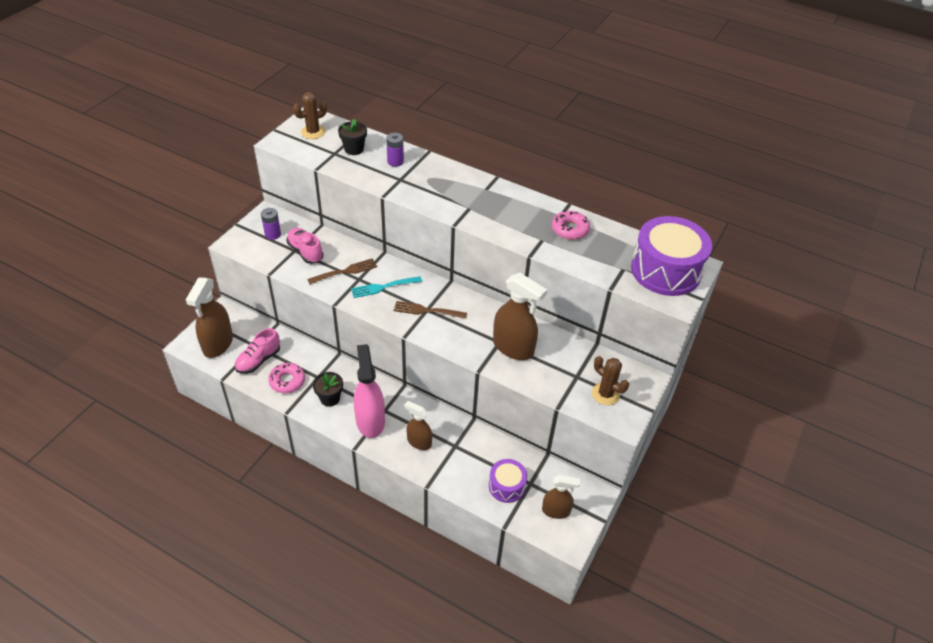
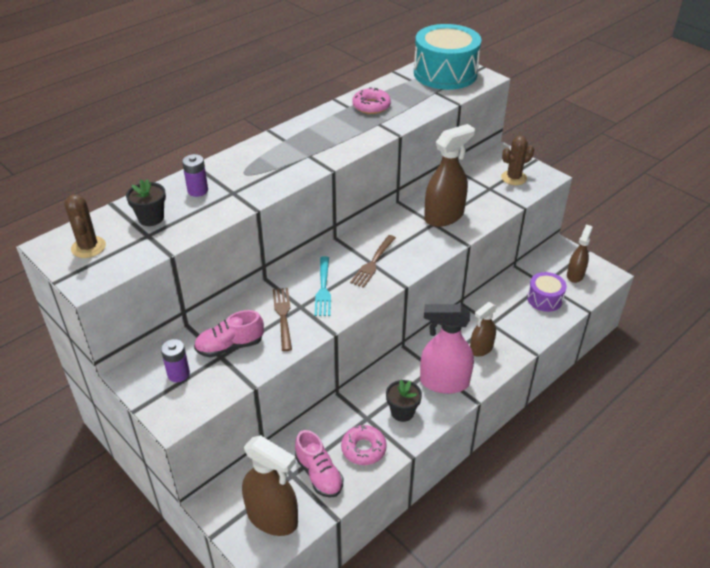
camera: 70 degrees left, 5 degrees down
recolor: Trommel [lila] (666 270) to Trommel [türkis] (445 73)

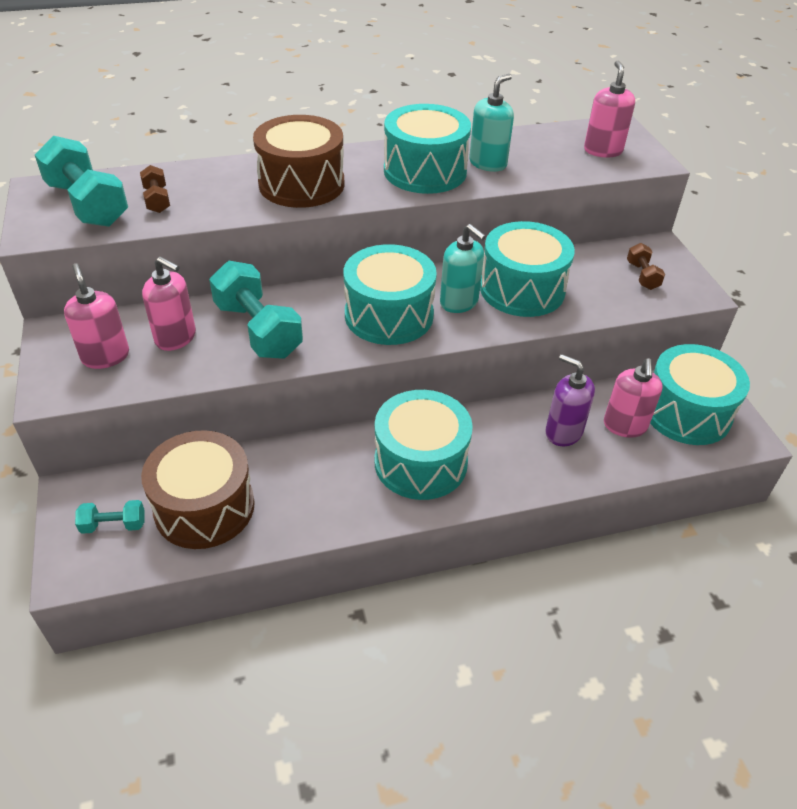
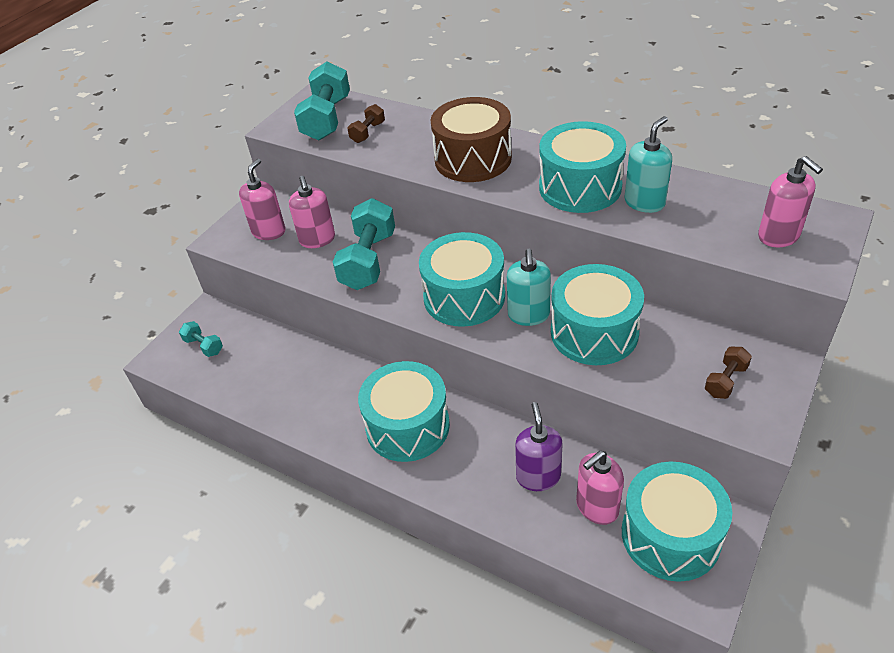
camera: 50 degrees right, 0 degrees up
delete: Trommel [braun] (204 507)
rotate: Seifenspender [rosa] (603 150) = (778 236) 105 degrees clockwise; Seifenspender [türkis] (488 163) = (644 202) 45 degrees counterclockwise

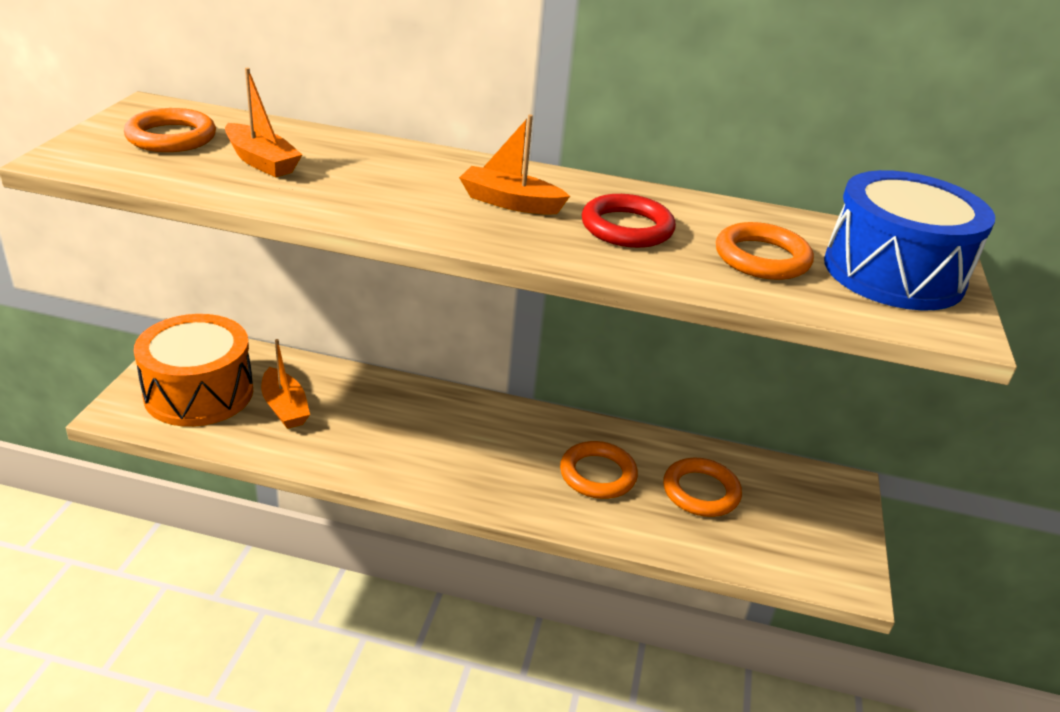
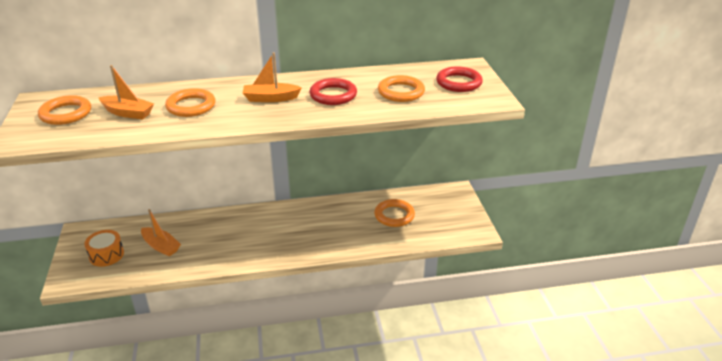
camera: 20 degrees left, 0 degrees up
move: Ring [orange] (598 474) to (191 106)
replace: Trommel [blau] (893 273) to Ring [rot] (458 83)
resize: Trommel [orange] (199 393) = (106 255) x0.54

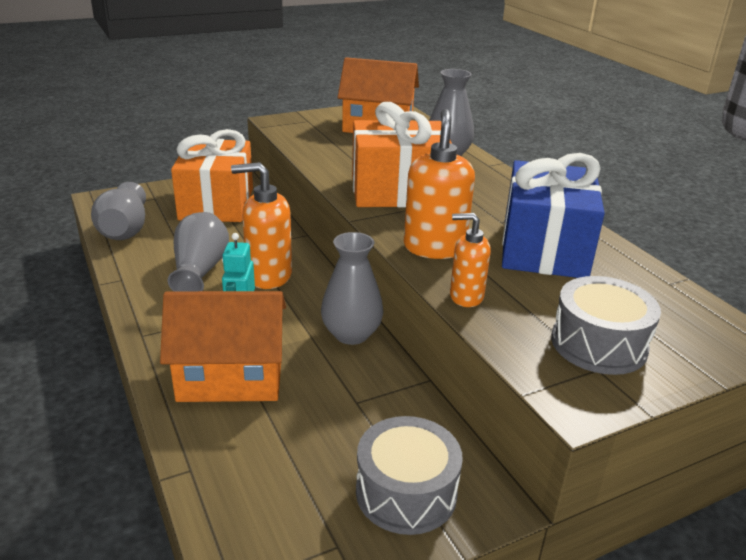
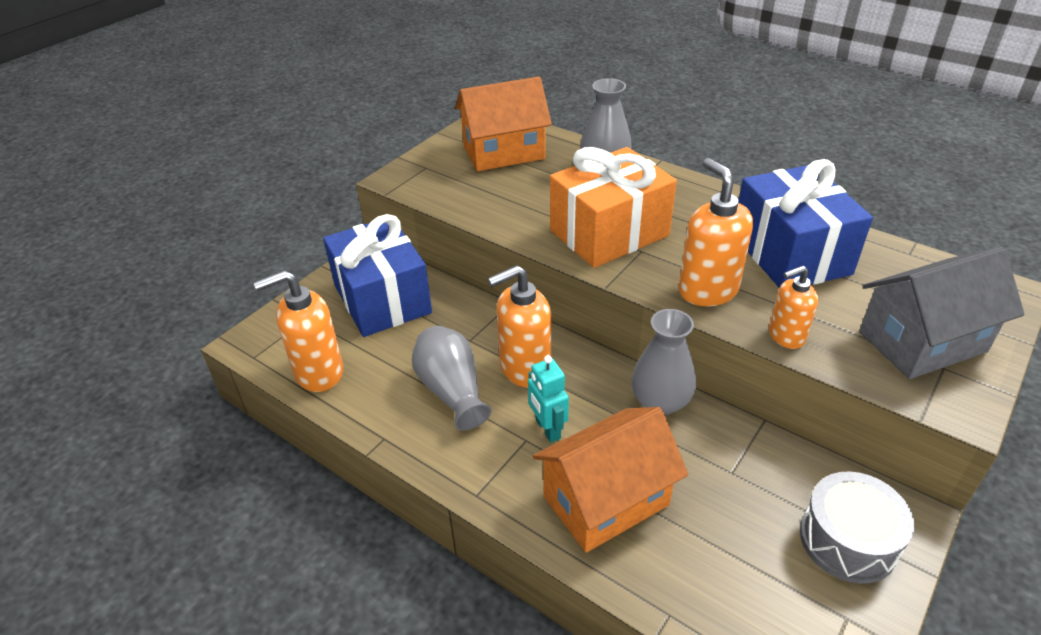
camera: 25 degrees left, 10 degrees up
replace: Vase [grau] (125 229) to Seifenspender [orange] (318 373); Trommel [grau] (598 344) to Haus [grau] (922 342)
recolor: Geschenk [orange] (217 204) to Geschenk [blau] (382 299)

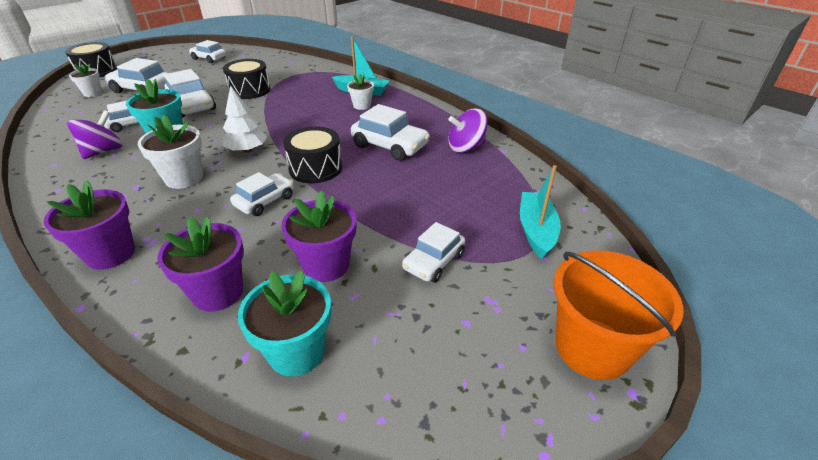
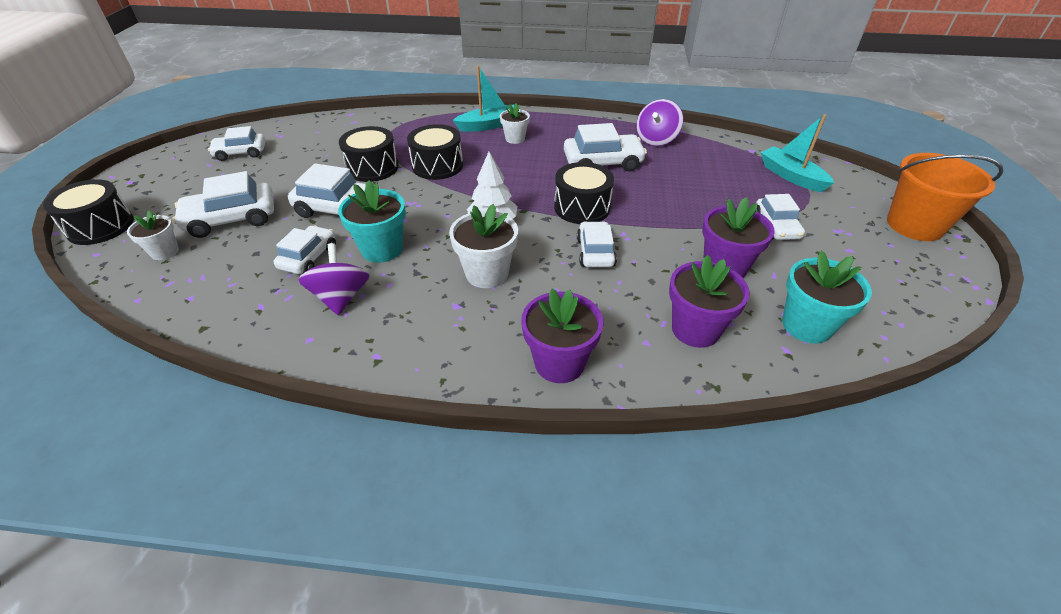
camera: 40 degrees left, 5 degrees up
insert: Trommel [schwarz] (437 166)

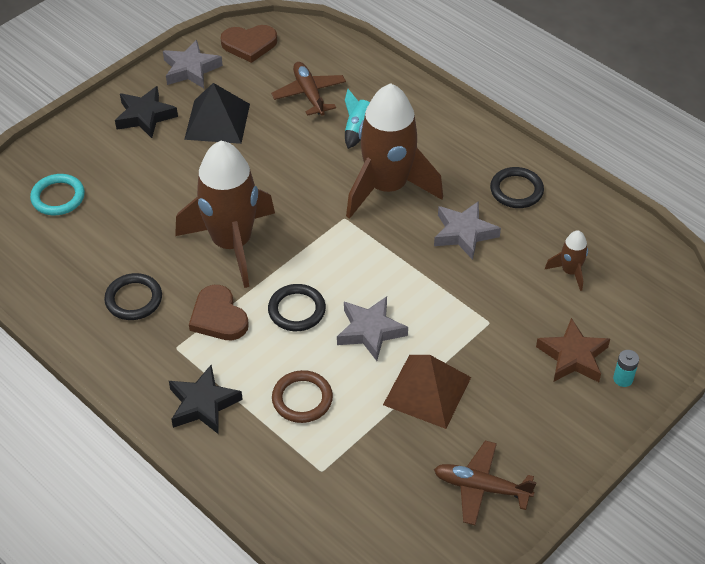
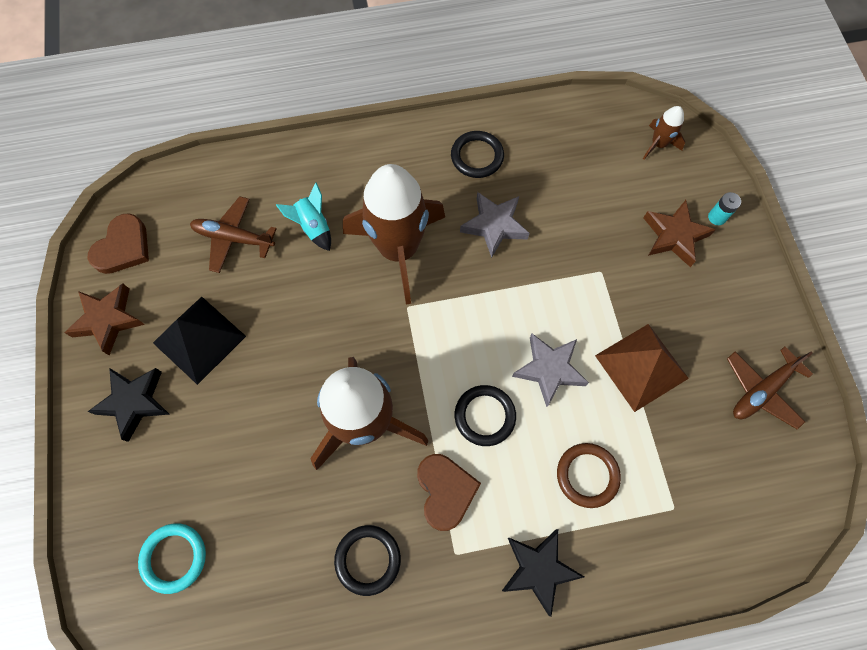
camera: 55 degrees left, 20 degrees up
move: Rakete [braun] (570 272) to (658 144)
recolor: Stern [grau] (191 69) to Stern [braun] (108 320)
rotate: Herz [braun] (218 317) = (445 491) 105 degrees counterclockwise

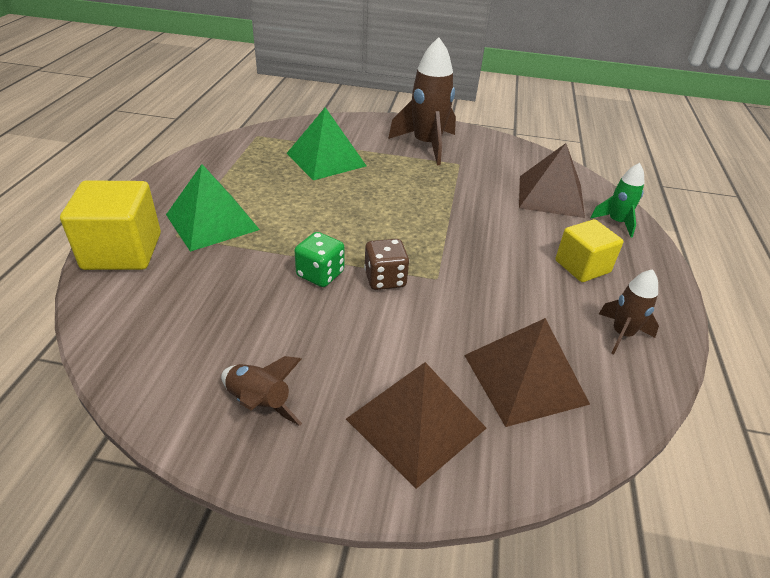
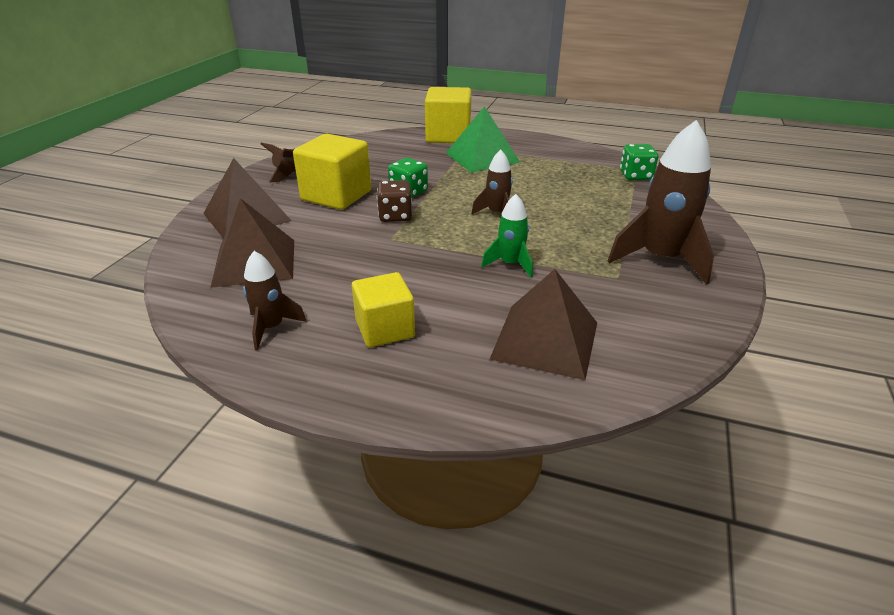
camera: 100 degrees right, 5 degrees down
delete: Pyramide [grün] (326 159)
insert: Kubus [gelb] (336 195); Spielwürfel [grün] (635 176); Rakete [braun] (497 213)
move: Rakete [grün] (616 222) to (510 264)

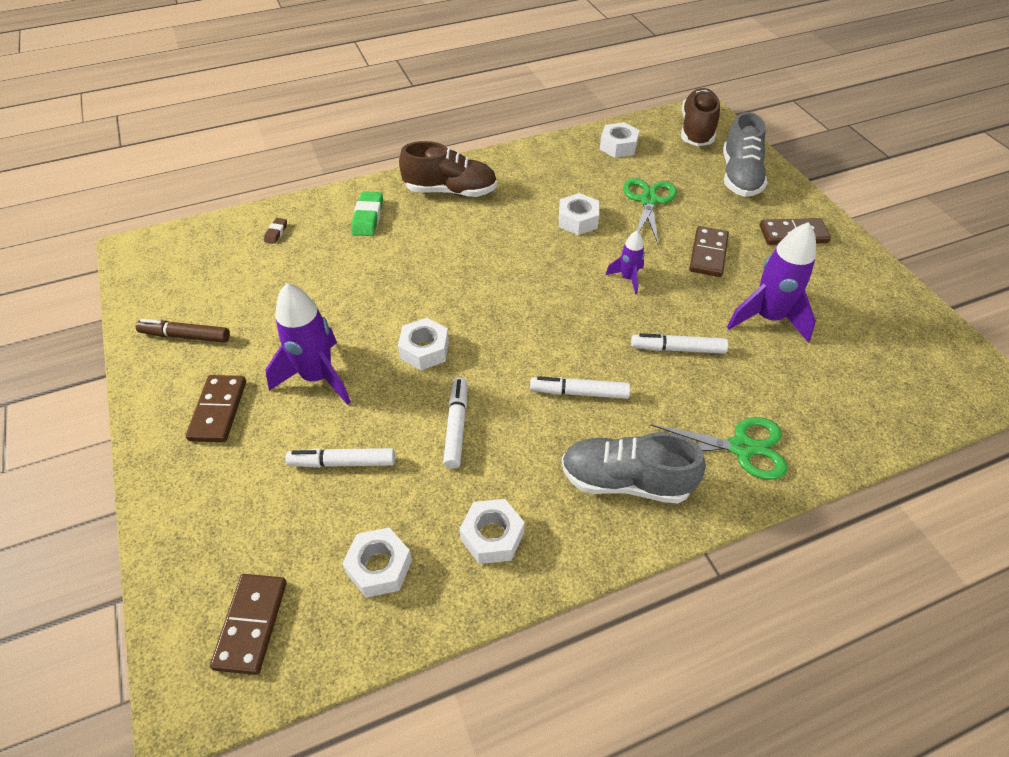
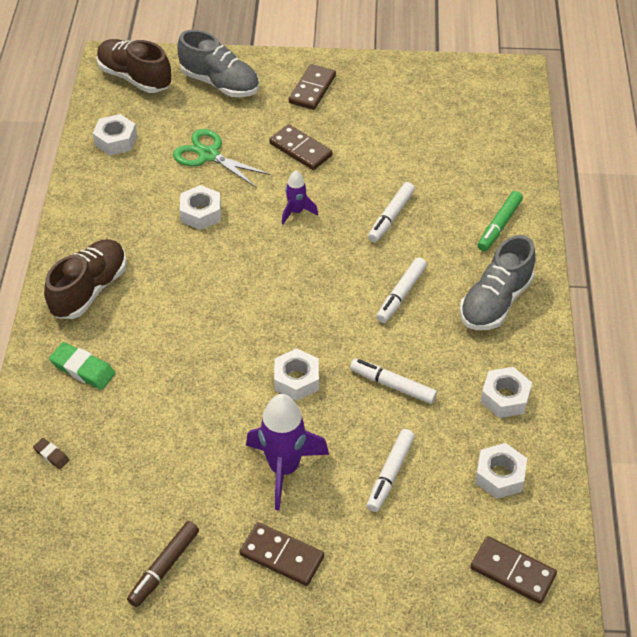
camera: 65 degrees left, 0 degrees up
delete: Rakete [lila] (768 318)
replace: Schere [grün] (741 447) to Filzstift [grün] (499 225)

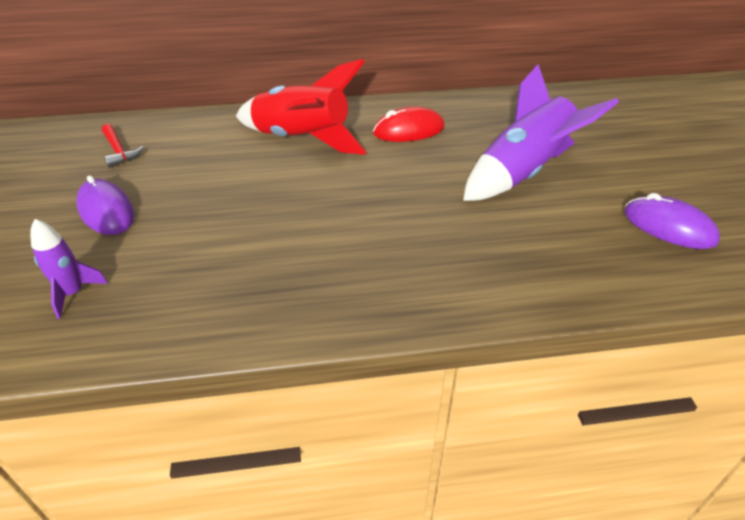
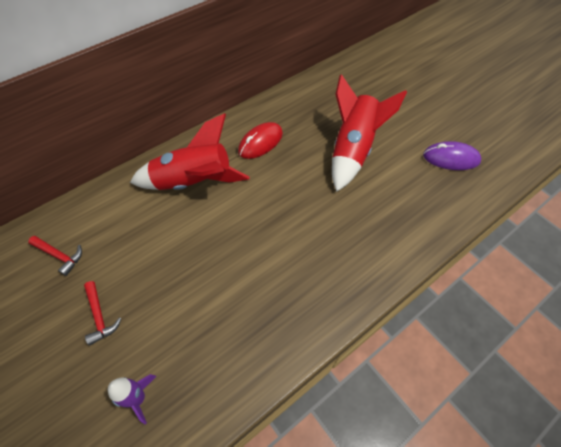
camera: 30 degrees left, 15 degrees up
replace: Computermaus [lila] (106 211) to Hammer [rot] (100 316)
recolor: Rakete [lila] (524 172) to Rakete [rot] (353 150)

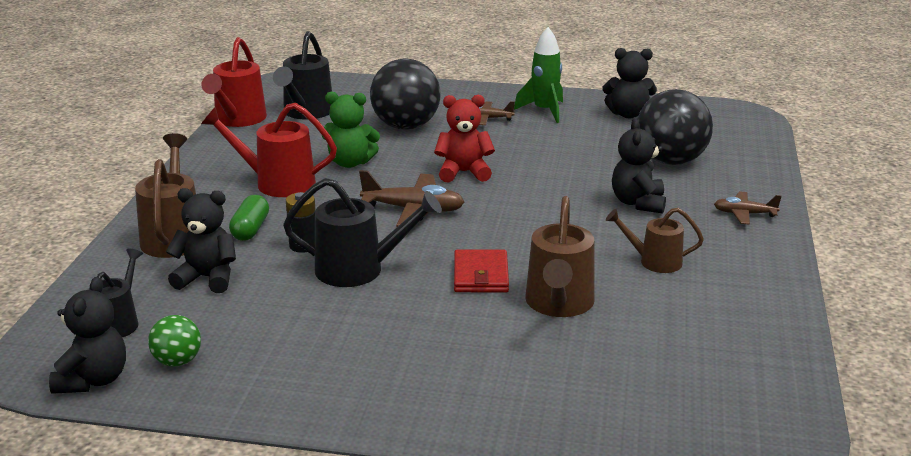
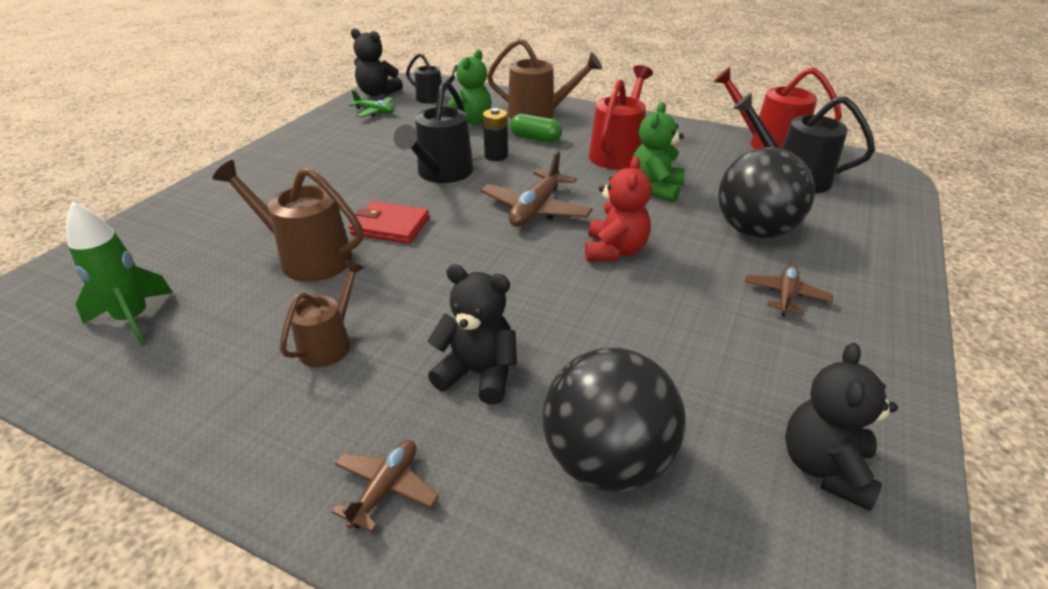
camera: 105 degrees right, 10 degrees up
move: Rakete [grün] (544 111) to (133 319)
replace: Ball [grün] (177 361) to Flugzeug [grün] (375 112)
recolor: Teddybär [schwarz] (207 278) to Teddybär [grün] (469 122)

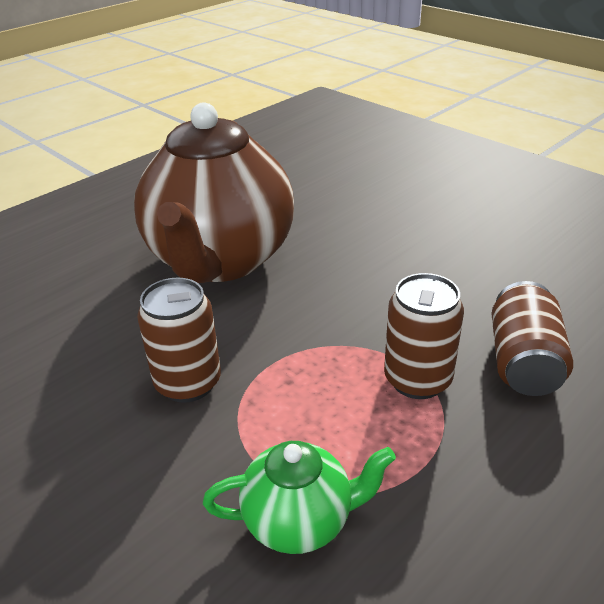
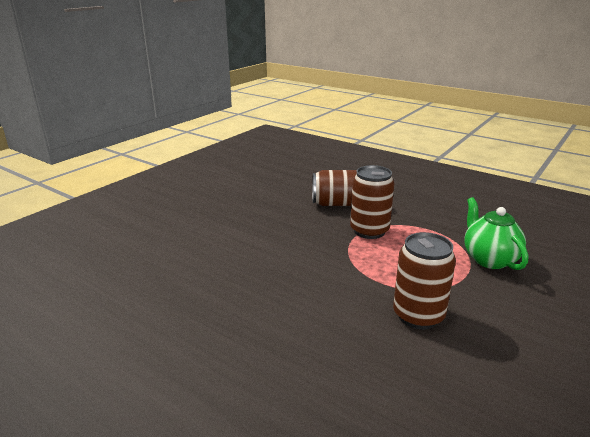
camera: 100 degrees left, 10 degrees down
delete: Teekanne [braun] (220 260)

